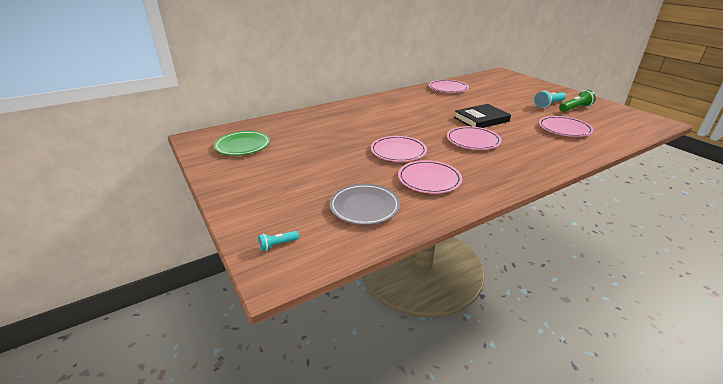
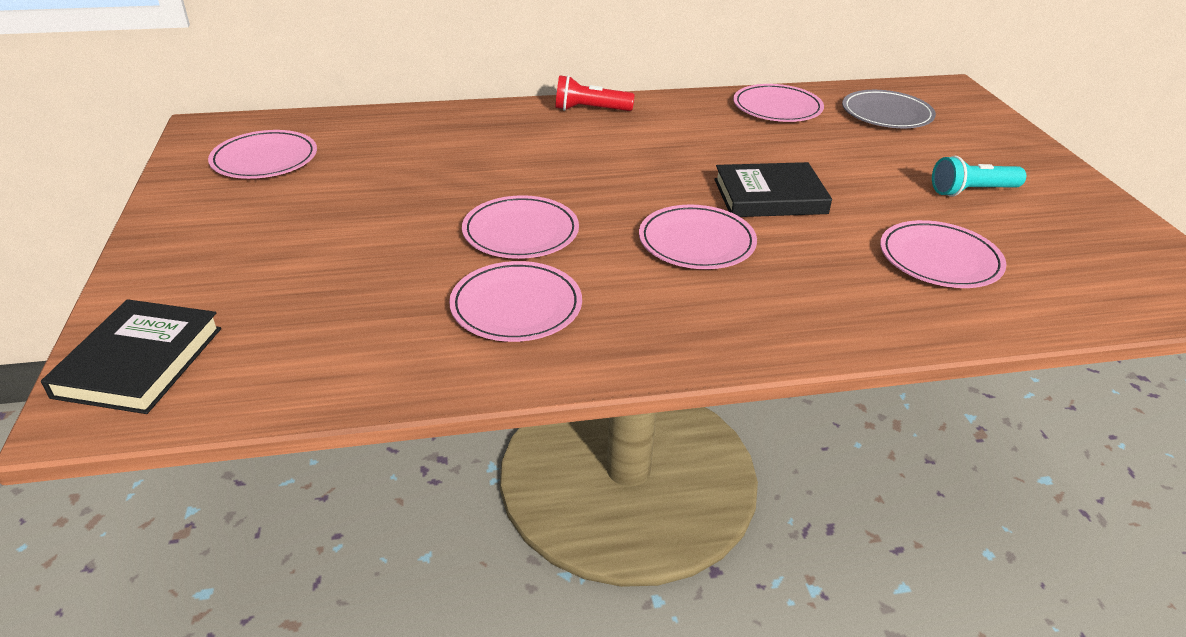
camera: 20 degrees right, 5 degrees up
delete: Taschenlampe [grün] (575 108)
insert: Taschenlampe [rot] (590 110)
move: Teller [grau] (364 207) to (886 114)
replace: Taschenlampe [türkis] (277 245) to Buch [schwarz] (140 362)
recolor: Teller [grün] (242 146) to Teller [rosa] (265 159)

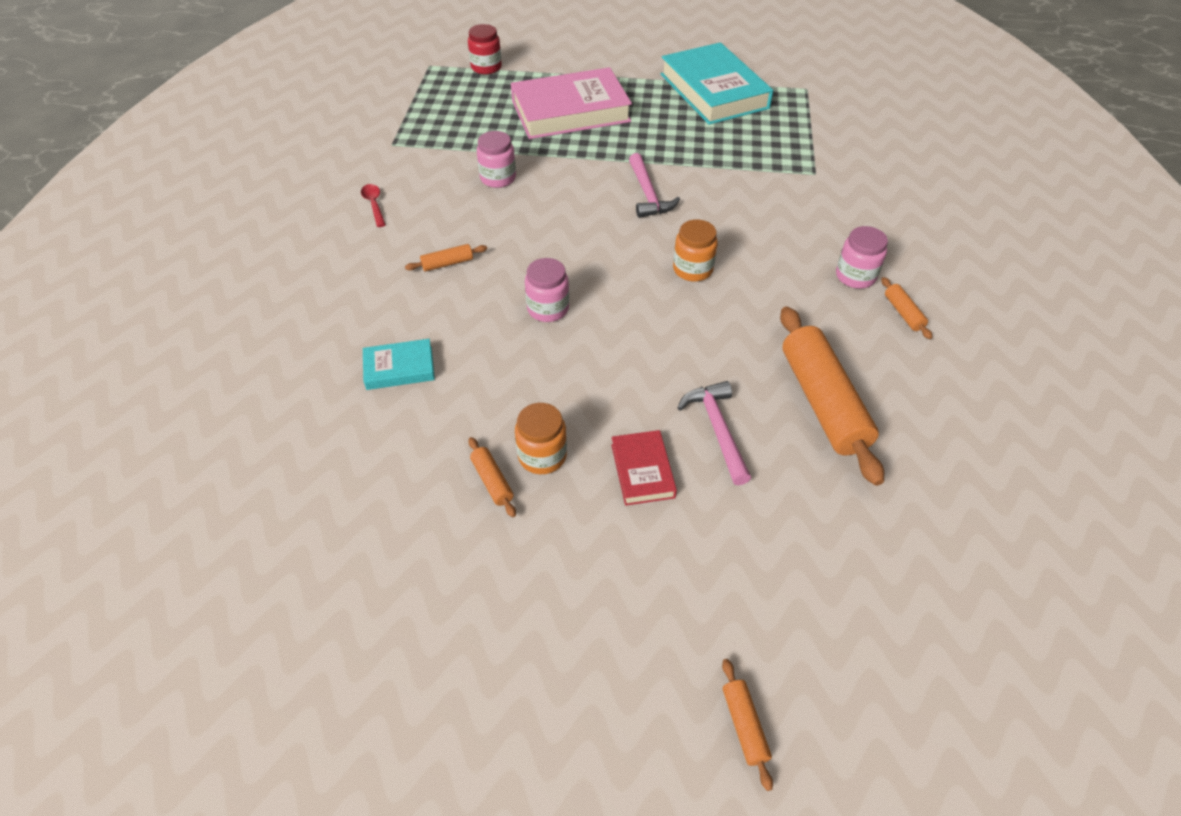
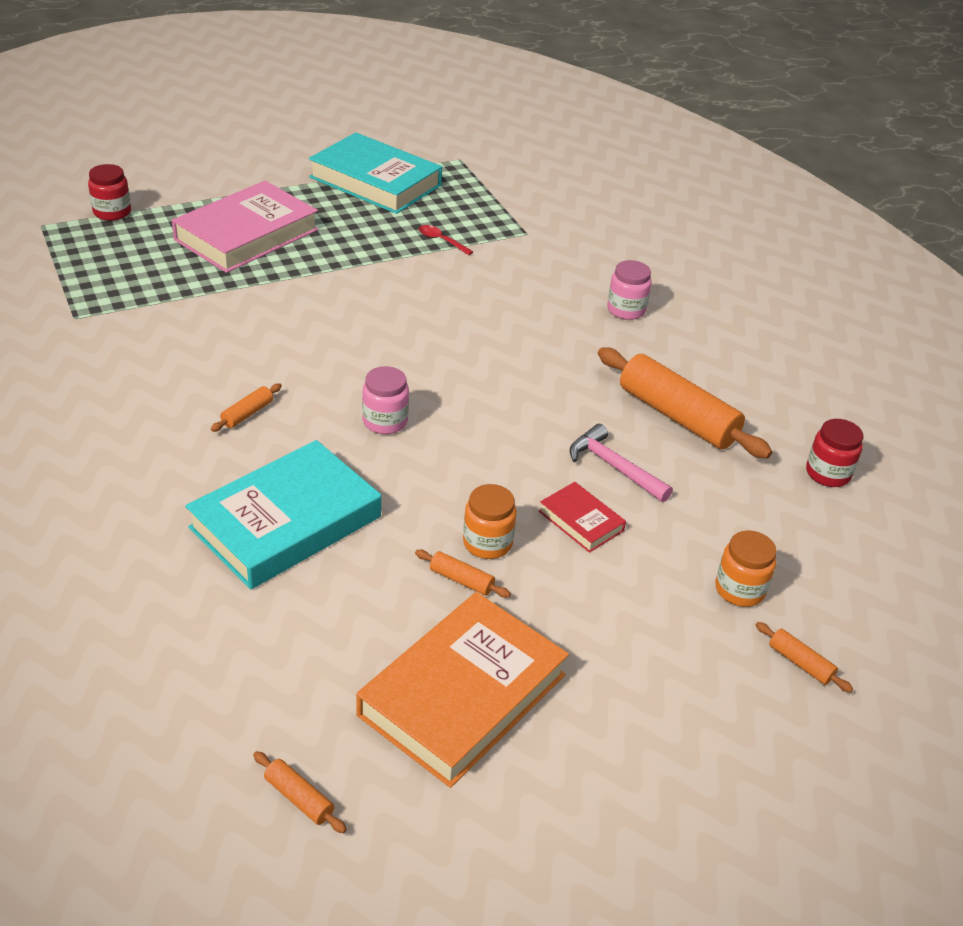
camera: 35 degrees left, 10 degrees down
delete: Einmachglas [rosa] (498 178); Hammer [rosa] (648 194)
insert: Einmachglas [rot] (828 473); Buch [orange] (462 695)
move: Löffel [rot] (374 204) to (441 241); Einmachglas [orange] (692 269) to (739 589); Nudelholz [orange] (903 313) to (299 798)
resize: Buch [türkis] (399 368) = (286 522) x2.13

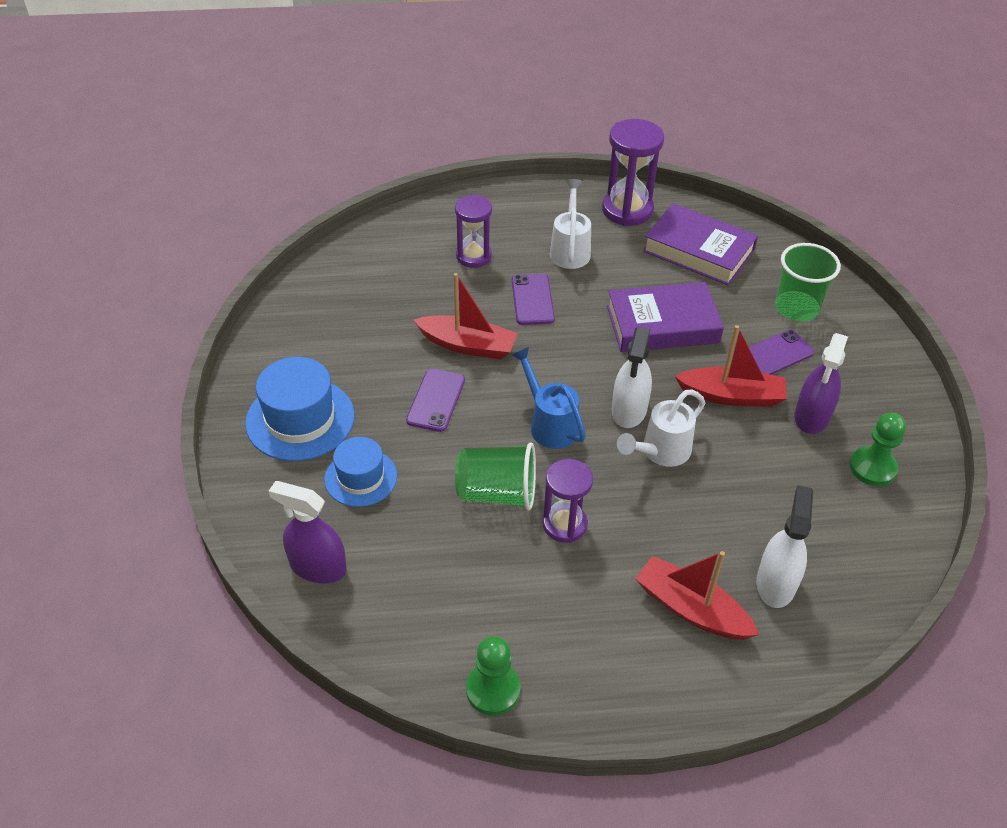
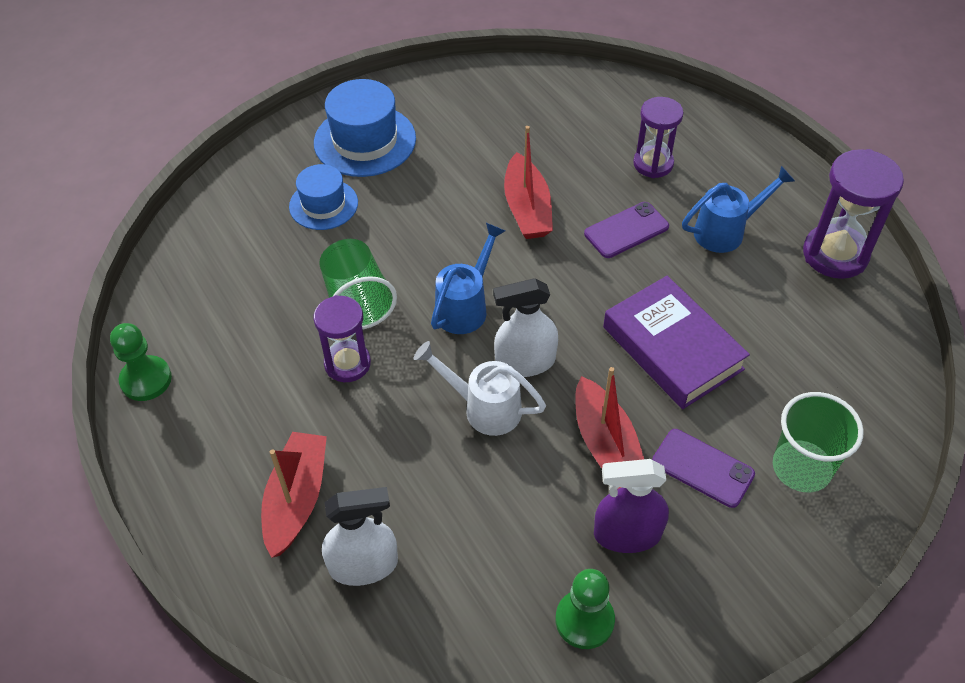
camera: 65 degrees right, 5 degrees up
delete: Buch [lila] (698 251); Handy [lila] (435 400); Sprühflasche [lila] (318 567)
recolor: Gießkanne [weiß] (570 250) to Gießkanne [blau] (726 231)

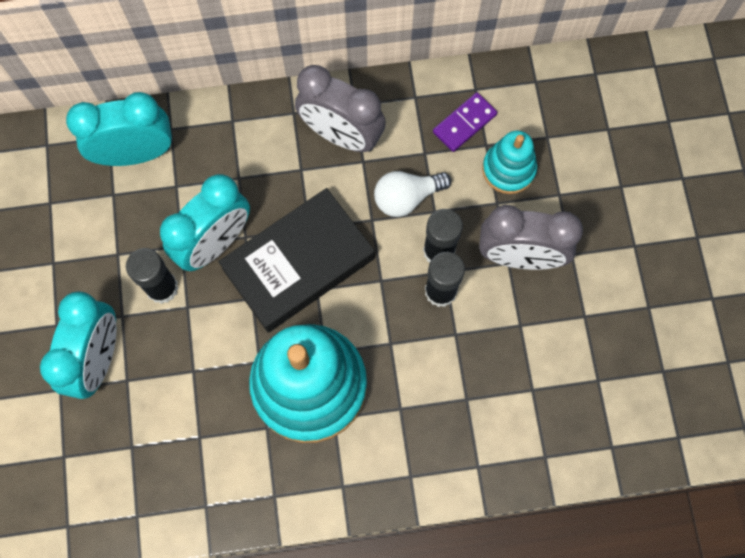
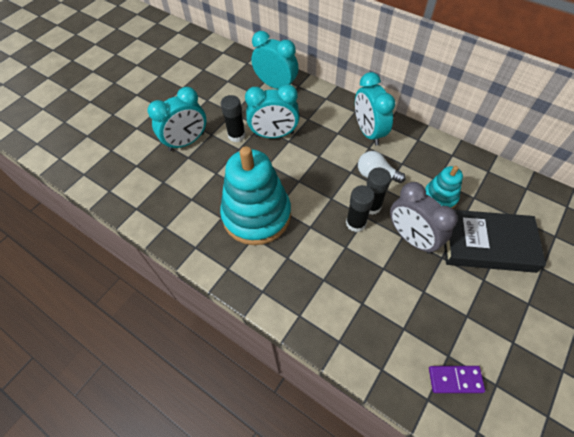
camera: 45 degrees right, 15 degrees down
move: Dominostein [lila] (464 123) to (455 380); Buch [schwarz] (298 263) to (487 244)
recolor: Wecker [grau] (341 135) to Wecker [türkis] (368 132)

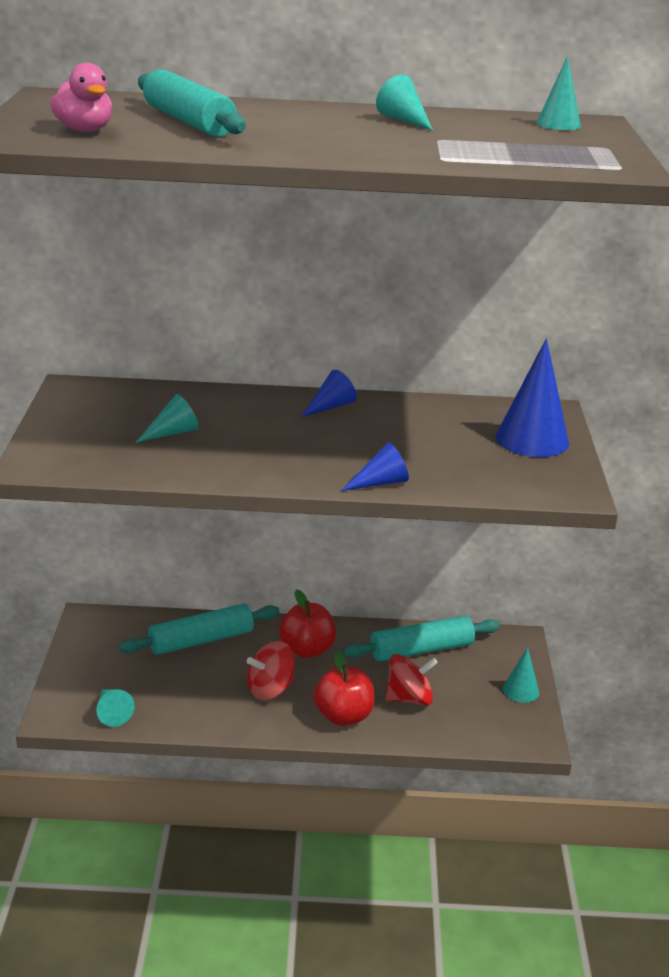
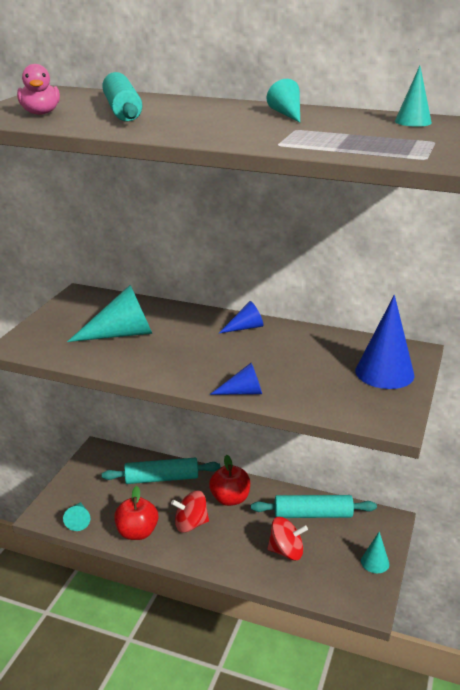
camera: 20 degrees right, 0 degrees up
move: Apfel [rot] (343 716) to (137 532)
resize: Kegel [türkis] (172 432) = (122 334) x1.82

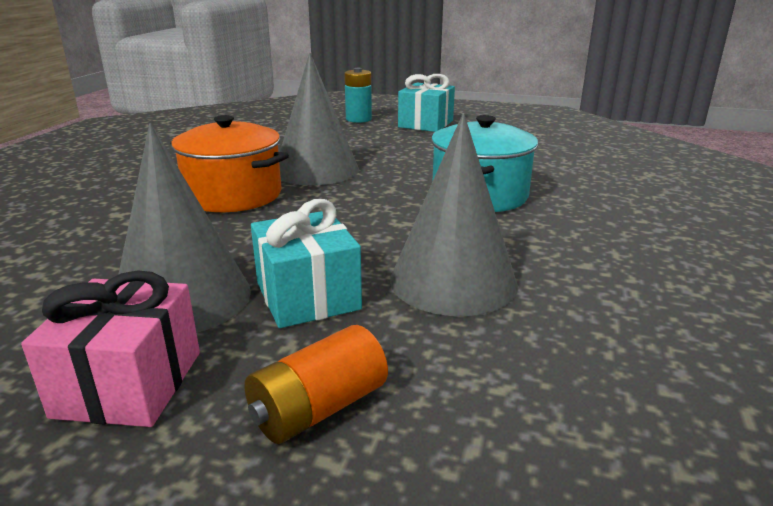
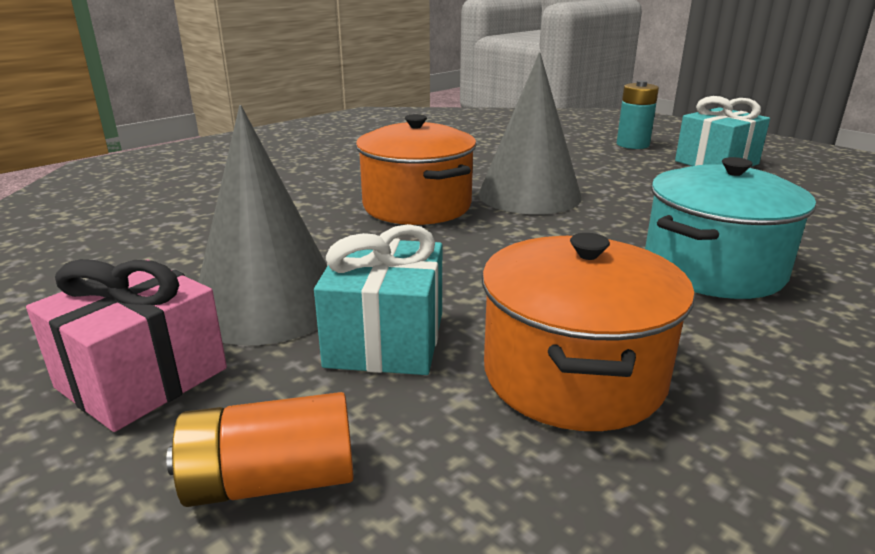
camera: 30 degrees right, 0 degrees up
replace: Kegel [grau] (453 281) to Kochtopf [orange] (573 375)

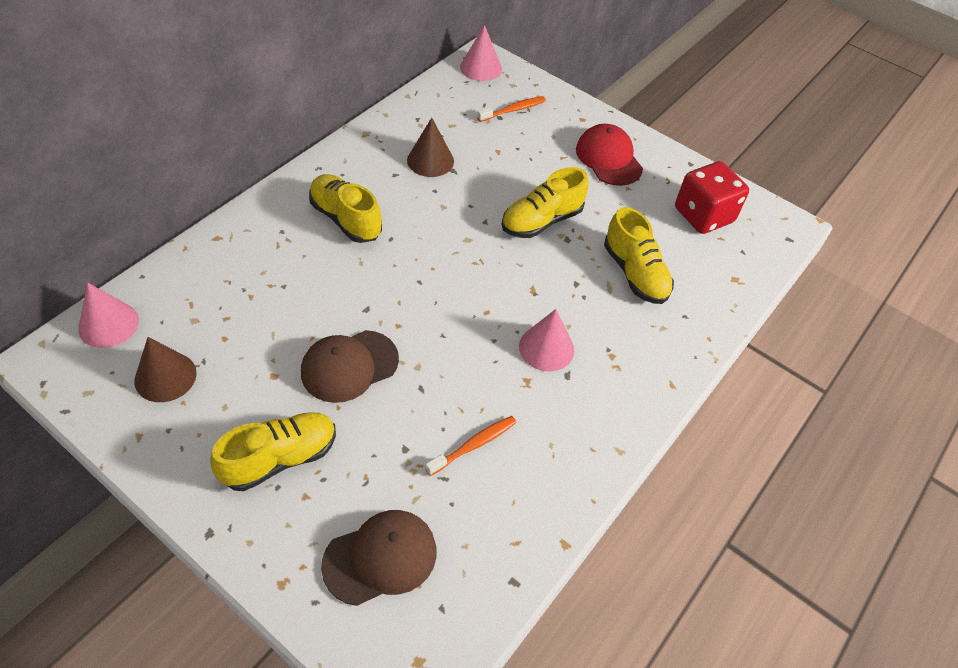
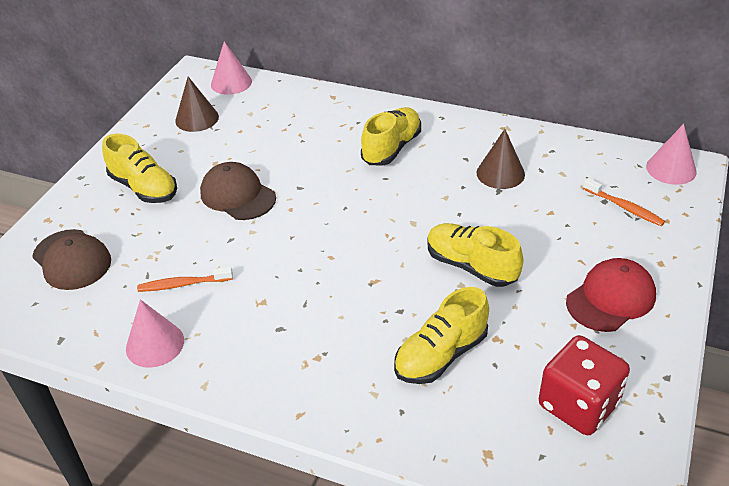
camera: 80 degrees right, 10 degrees down
move: Kegel [rosa] (546 348) to (155 344)
rotate: Zahnbürste [orange] (474 445) = (183 284) 135 degrees clockwise

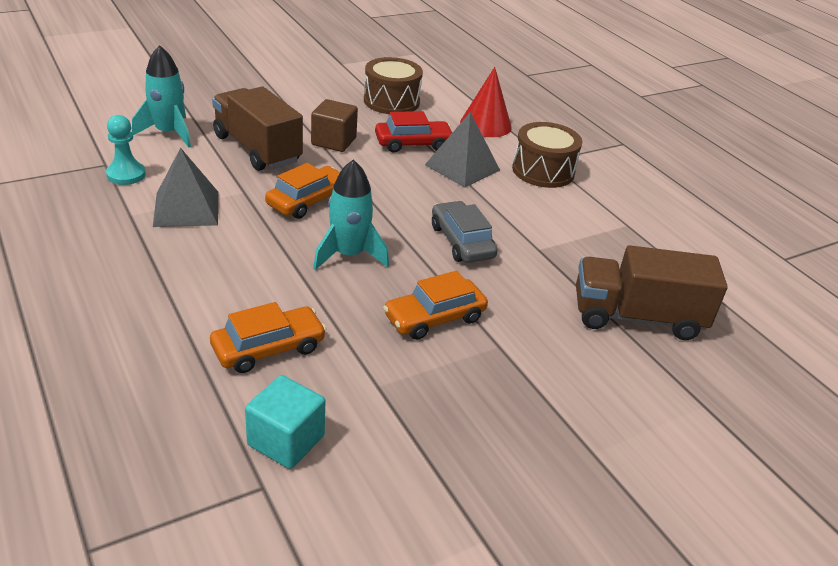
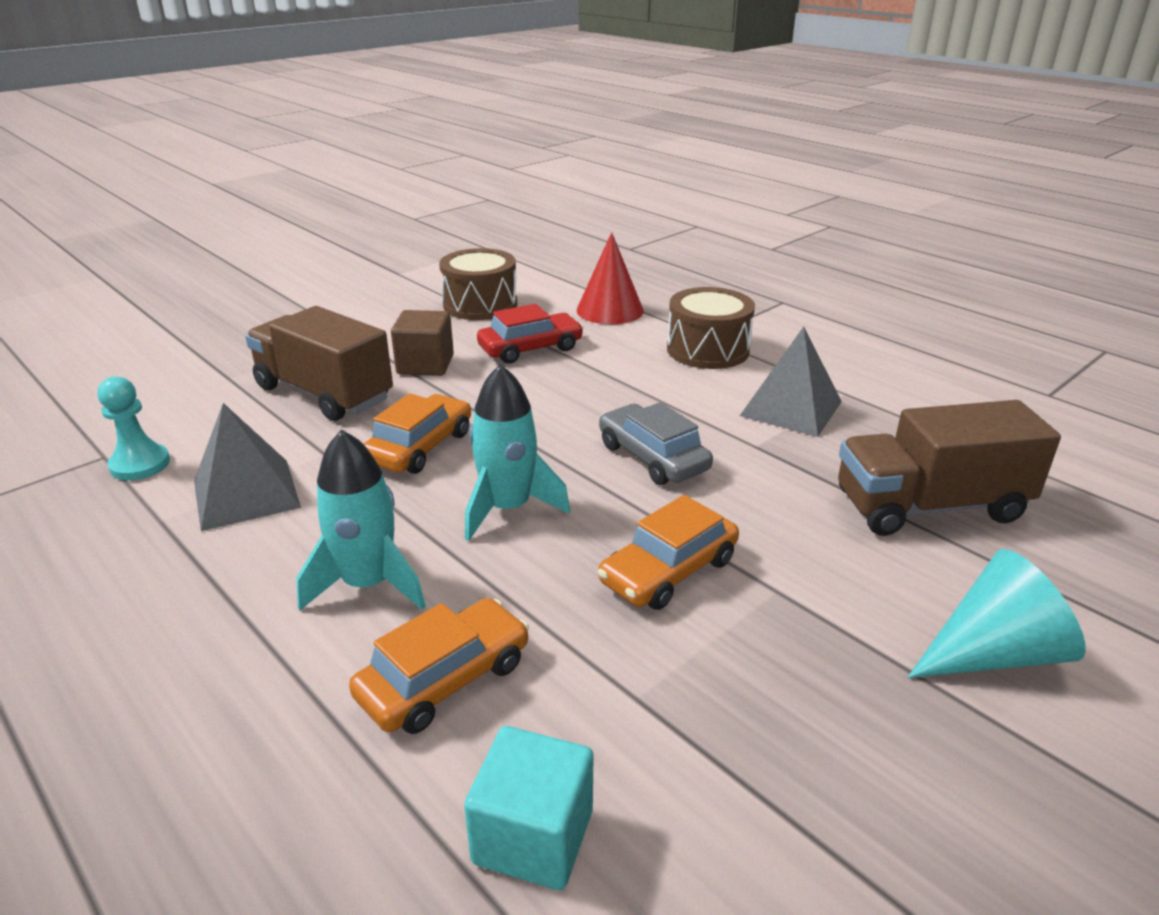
camera: 10 degrees left, 5 degrees down
insert: Kegel [türkis] (993 653)
move: Rakete [türkis] (169 133) to (368 584); Pyramide [grau] (462 167) to (791 408)

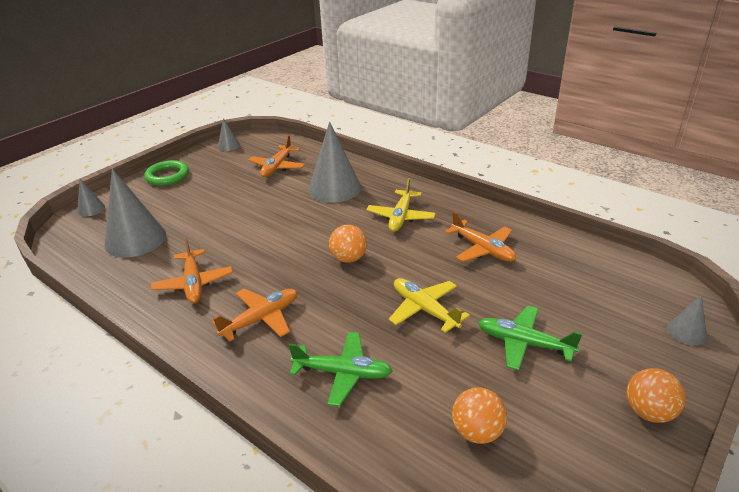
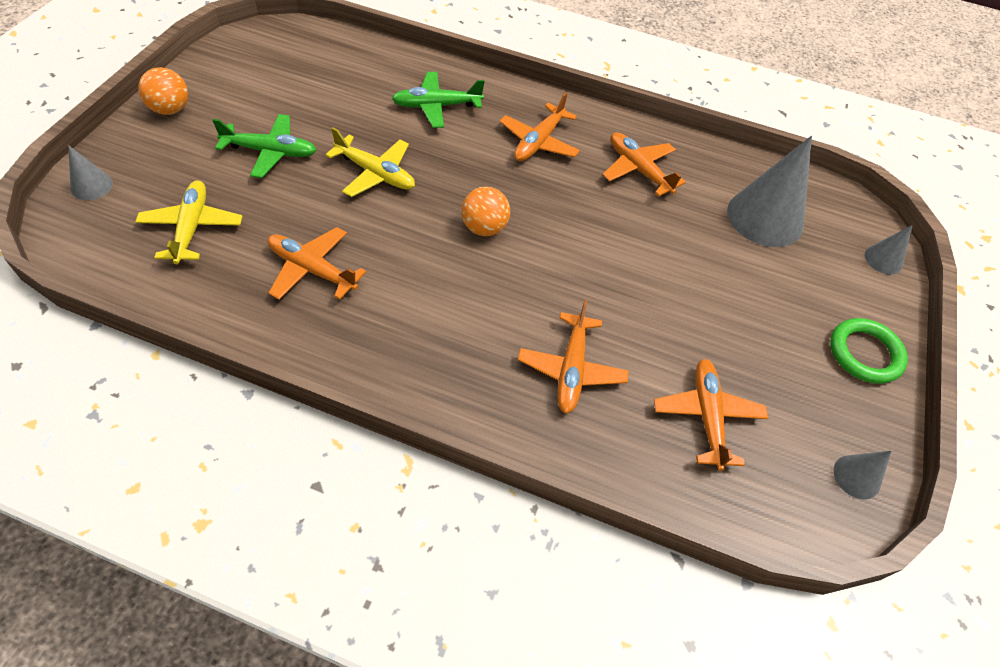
camera: 155 degrees right, 20 degrees up
delete: Ball [orange] (477 432)
move: Flugzeug [gelb] (400 217) to (192 227)
replace: Kegel [grau] (334 188) to Flugzeug [orange] (571 369)

